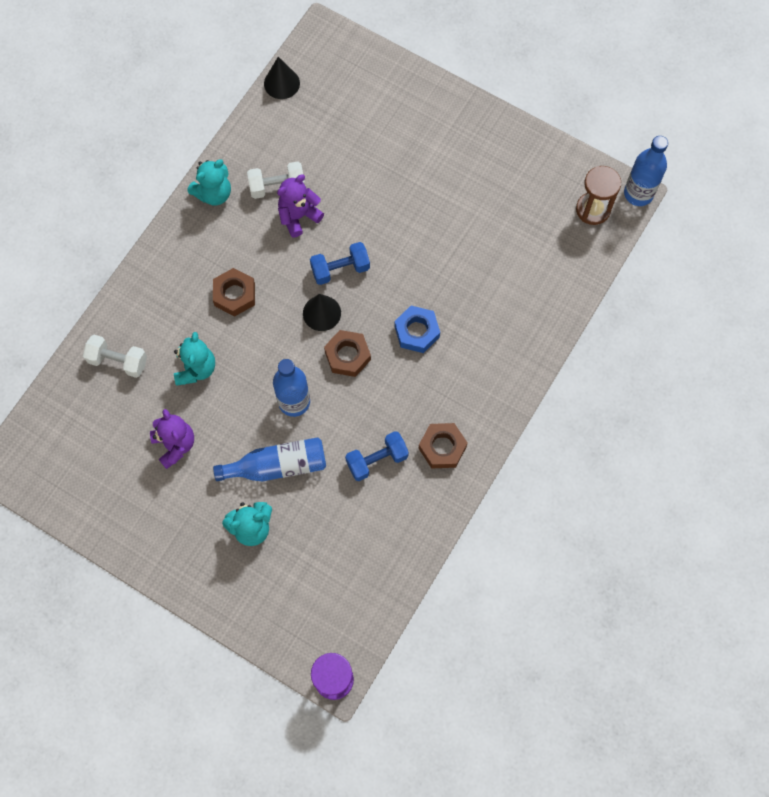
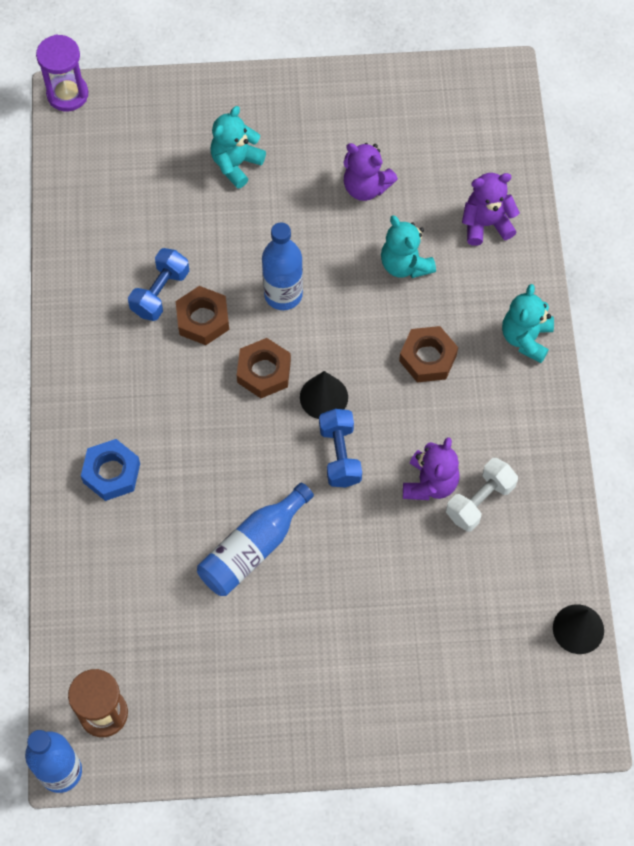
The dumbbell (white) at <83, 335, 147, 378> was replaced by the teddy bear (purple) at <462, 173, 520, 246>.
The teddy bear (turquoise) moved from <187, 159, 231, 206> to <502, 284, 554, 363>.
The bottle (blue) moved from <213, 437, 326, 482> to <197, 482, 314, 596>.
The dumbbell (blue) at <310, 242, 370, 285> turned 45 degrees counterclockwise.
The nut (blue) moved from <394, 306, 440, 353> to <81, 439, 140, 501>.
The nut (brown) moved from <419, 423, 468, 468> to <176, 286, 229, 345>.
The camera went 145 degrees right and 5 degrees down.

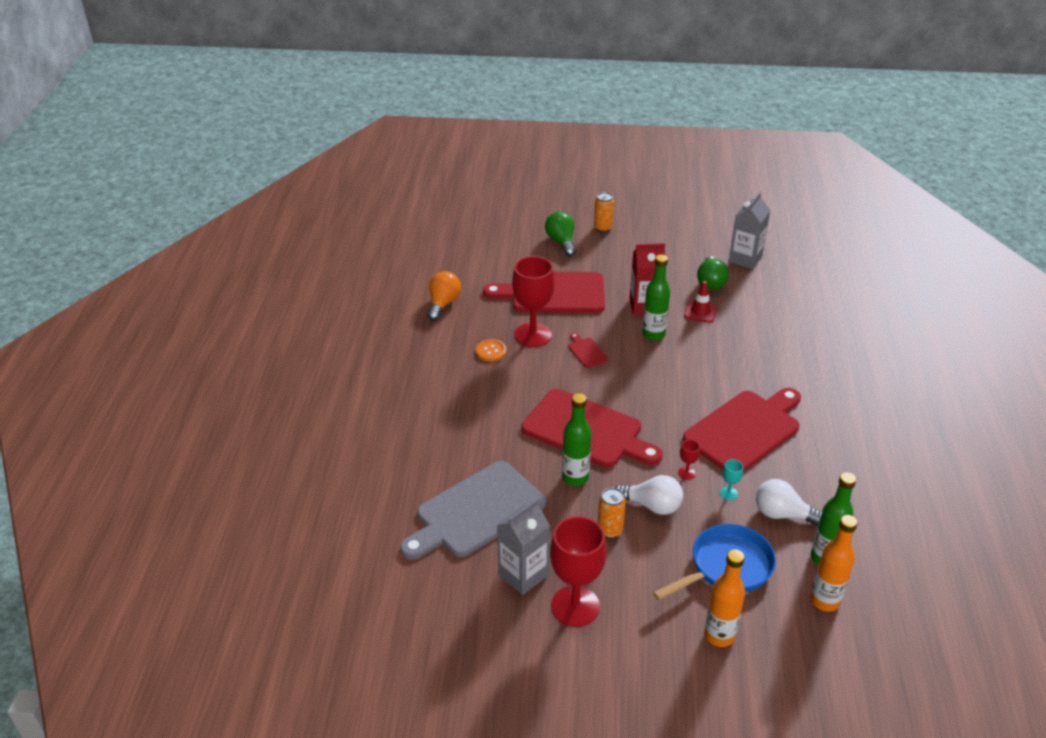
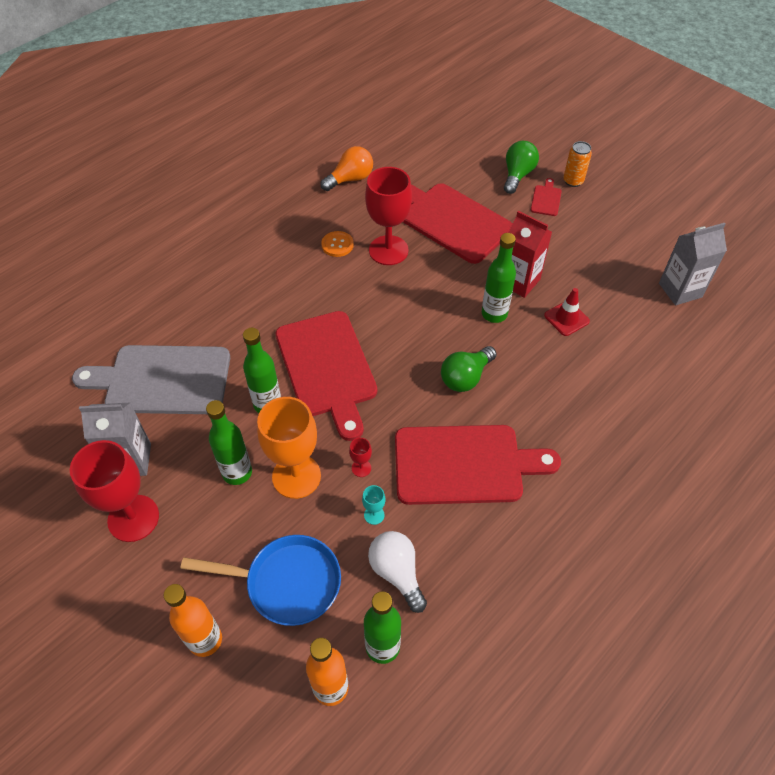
The cutting board (red) moved from <568, 333, 608, 368> to <531, 178, 562, 216>.
The can (orange) at <598, 488, 626, 538> was replaced by the bottle (green) at <206, 400, 252, 485>.
The light bulb (white) at <615, 475, 683, 515> was replaced by the goblet (orange) at <257, 397, 321, 499>.
The light bulb (green) moved from <697, 256, 729, 290> to <441, 346, 497, 392>.
The camera went 40 degrees right and 15 degrees up.

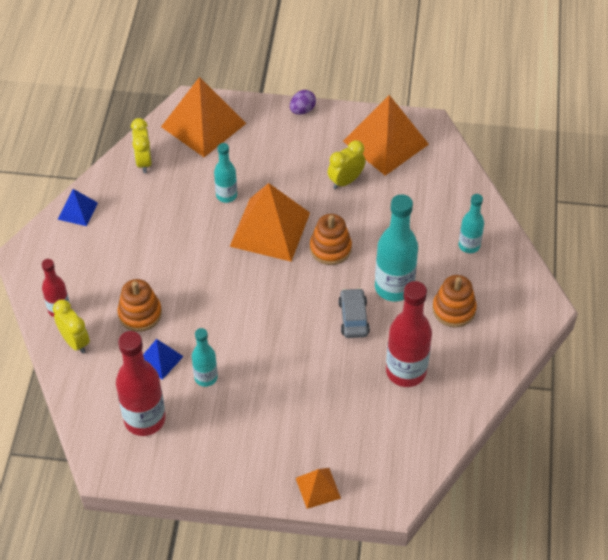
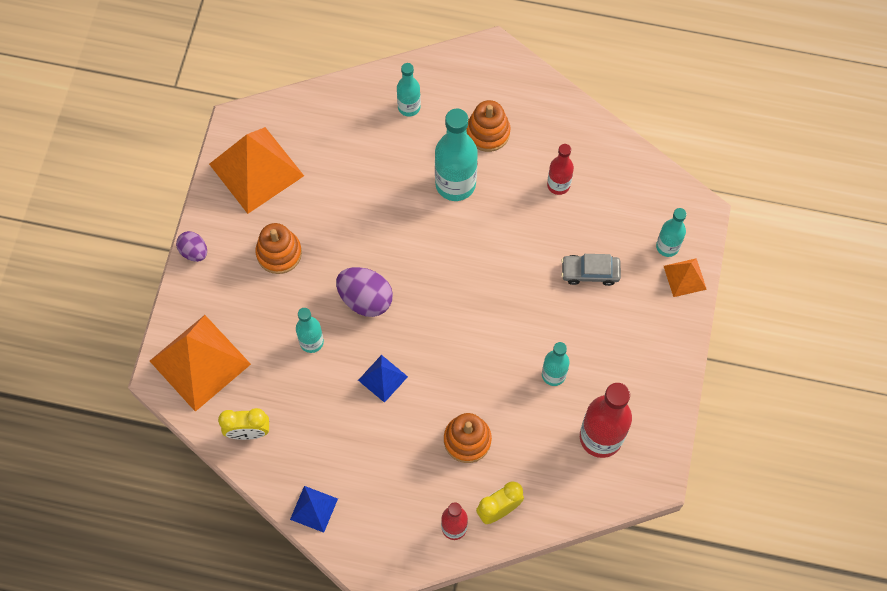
The pyramid (blue) moved from <143, 339, 184, 380> to <358, 355, 408, 403>.
The pyramid (orange) at <230, 183, 310, 261> was replaced by the egg (purple) at <336, 267, 393, 317>.
The stacking toy (orange) moved from <310, 214, 352, 265> to <256, 223, 302, 274>.
The clock (yellow) at <328, 140, 366, 189> disappeared.
The car (grey) moved from <338, 288, 370, 338> to <561, 254, 621, 286>.
The bottle (red) at <386, 281, 432, 387> changed to 0.57 times the size.
The bottle (turquoise) at <656, 208, 687, 257> appeared.
The camera went 85 degrees left and 15 degrees up.

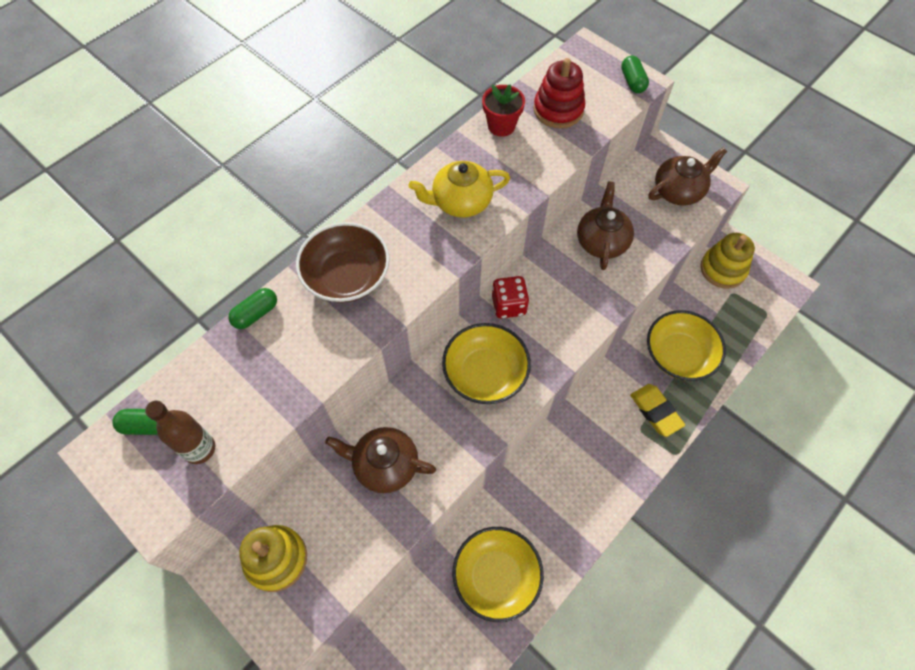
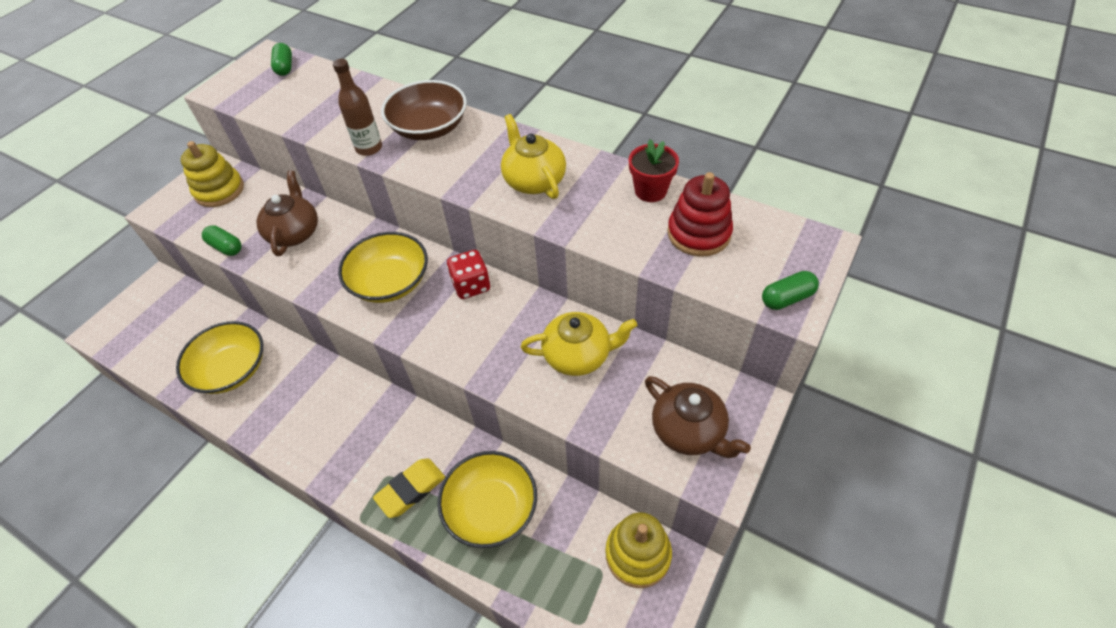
The bottle (brown) moved from <145, 401, 215, 464> to <333, 59, 382, 156>.
The capsule (green) moved from <228, 288, 277, 329> to <202, 225, 242, 256>.
The teapot (brown) at <577, 182, 634, 270> became the teapot (yellow) at <521, 312, 637, 376>.
The camera went 80 degrees right and 10 degrees down.

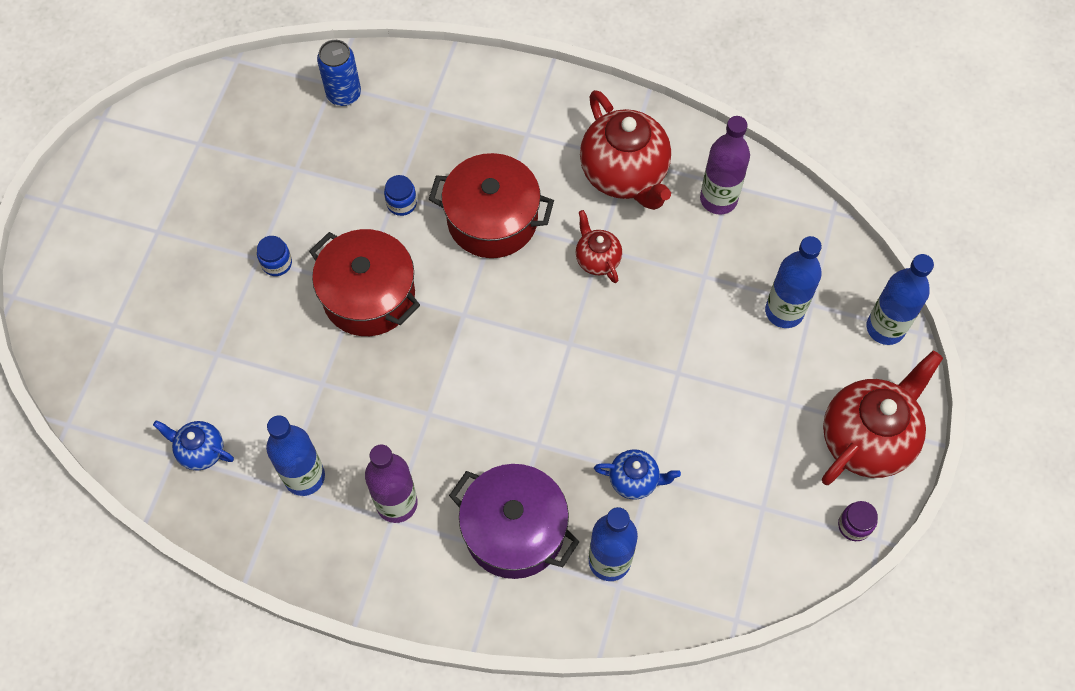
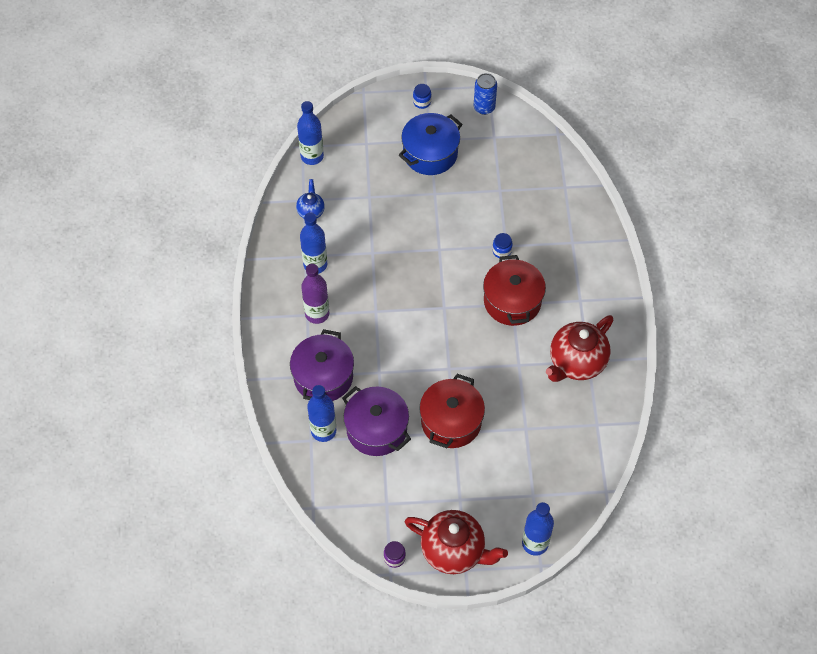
The jar (blue) moved from <257, 236, 292, 276> to <413, 84, 431, 109>.
The pot (red) moved from <309, 229, 420, 336> to <419, 374, 485, 448>.
The can (blue) moved from <317, 40, 361, 106> to <474, 73, 497, 115>.
The teapot (red) at <576, 210, 622, 283> disappeared.
The teapot (blue) at <594, 449, 681, 500> was replaced by the pot (purple) at <342, 386, 411, 456>.
The bottle (purple) at <700, 116, 750, 215> disappeared.
The bottle (blue) moved from <765, 236, 822, 328> to <297, 101, 324, 165>.
The pot (blue) at <399, 113, 463, 175> appeared.
The camera went 70 degrees right and 5 degrees down.

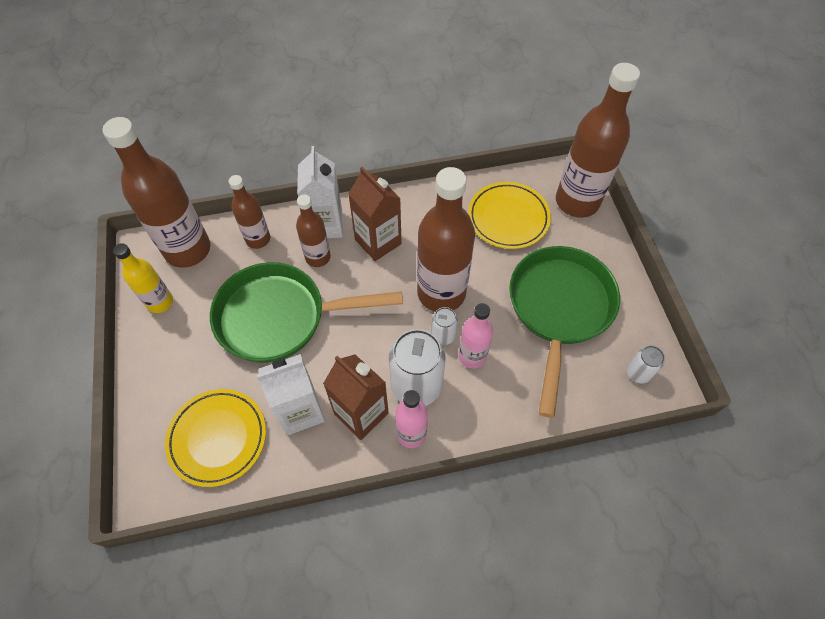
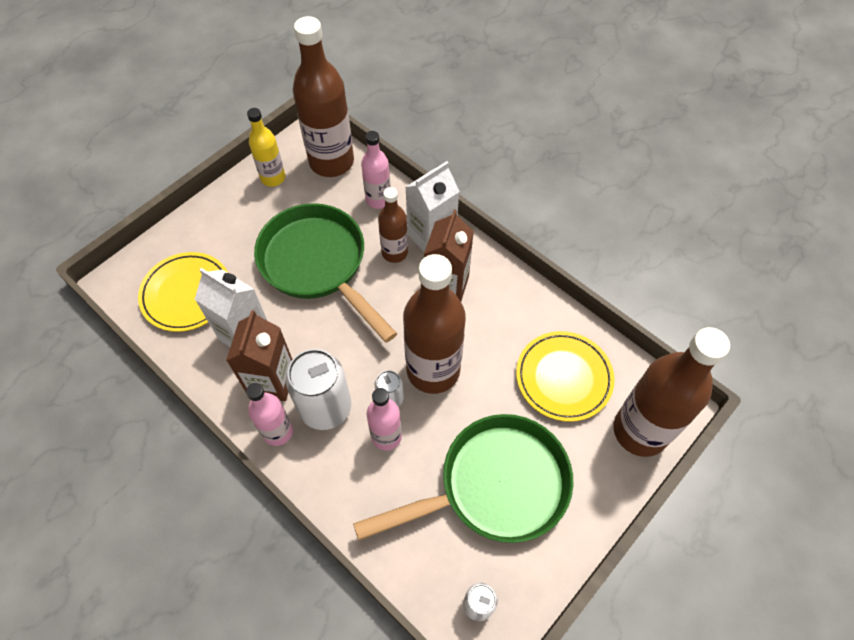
The bottle (brown) at <229, 175, 270, 249> became the bottle (pink) at <361, 131, 391, 209>.
The camera went 55 degrees right and 0 degrees up.

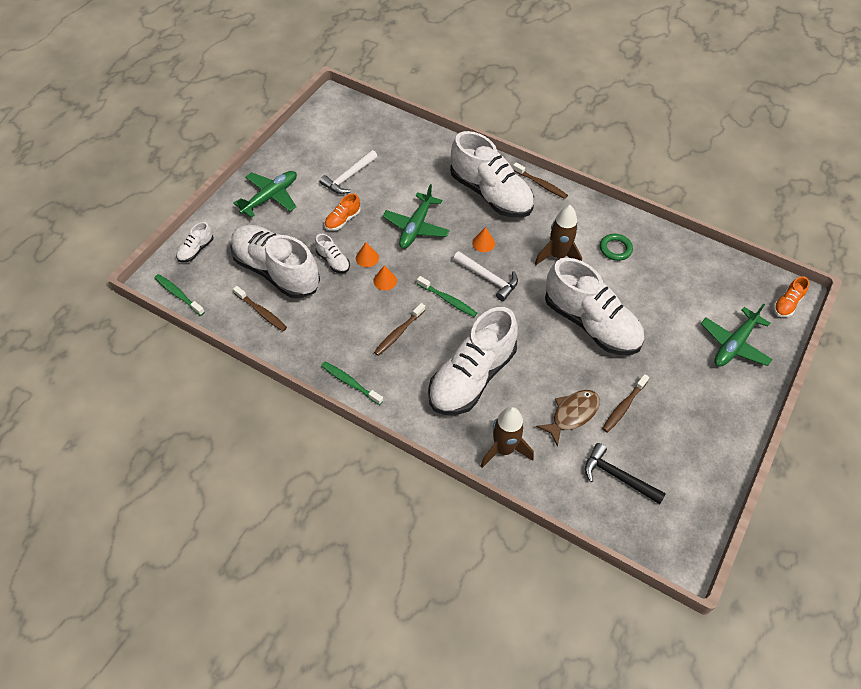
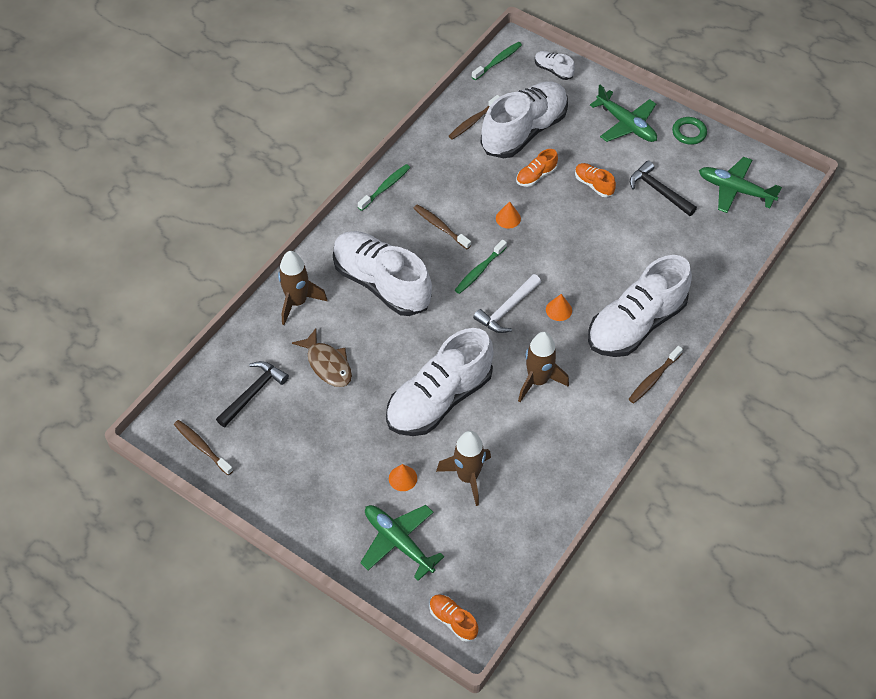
The shoe (white) at <315, 234, 350, 273> became the shoe (orange) at <516, 149, 558, 187>.
The hammer (white) at <320, 150, 378, 194> became the hammer (black) at <630, 161, 697, 216>.
The cone (orange) moved from <356, 242, 379, 267> to <389, 464, 417, 491>.
The plane (green) moved from <382, 184, 450, 249> to <699, 157, 782, 213>.
The ring (green) moved from <600, 234, 633, 261> to <672, 117, 707, 145>.
The toothbrush (brown) moved from <602, 374, 649, 433> to <174, 420, 233, 475>.
The rocket (brown) at <436, 431, 491, 506> appeared.
The camera went 95 degrees right and 0 degrees up.

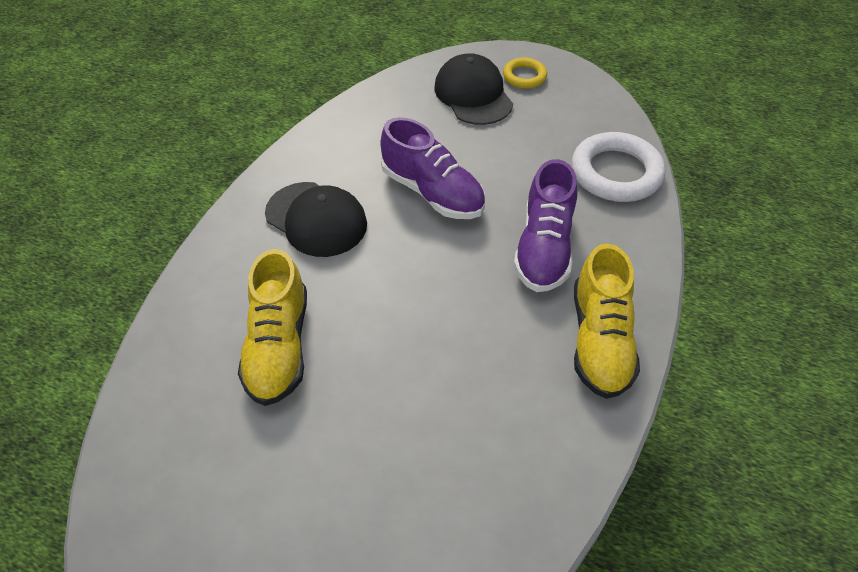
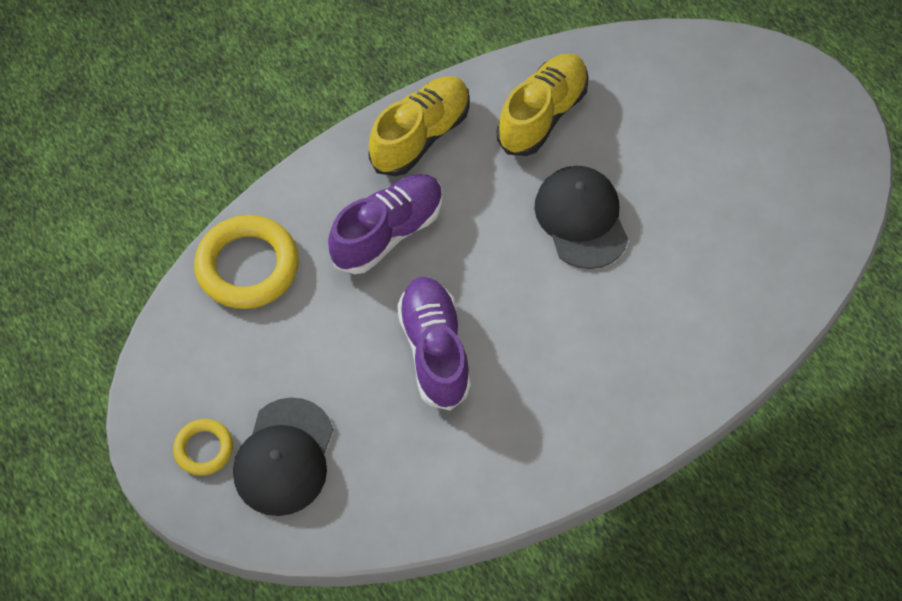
The shoe (yellow) moved from <238, 249, 307, 406> to <497, 54, 589, 156>.
The cap (black) moved from <265, 182, 367, 257> to <534, 166, 628, 269>.
The ring (white) at <571, 132, 666, 202> became the ring (yellow) at <194, 215, 299, 309>.
The camera went 145 degrees left and 10 degrees up.

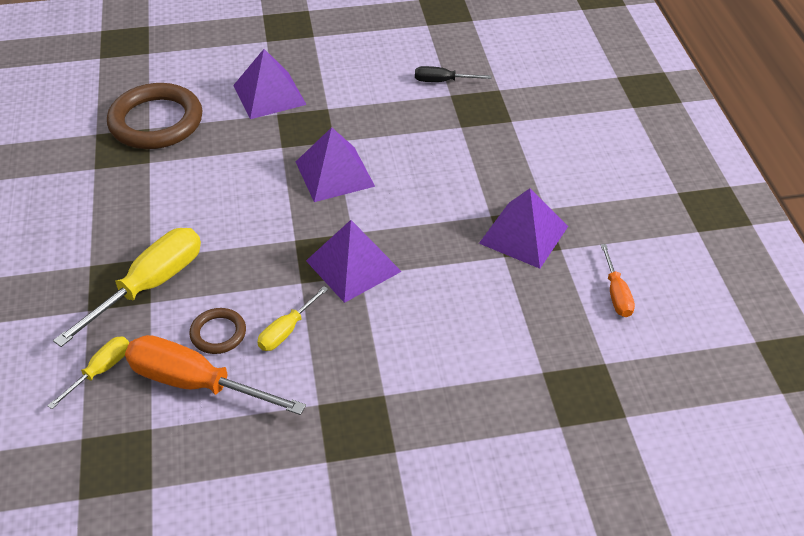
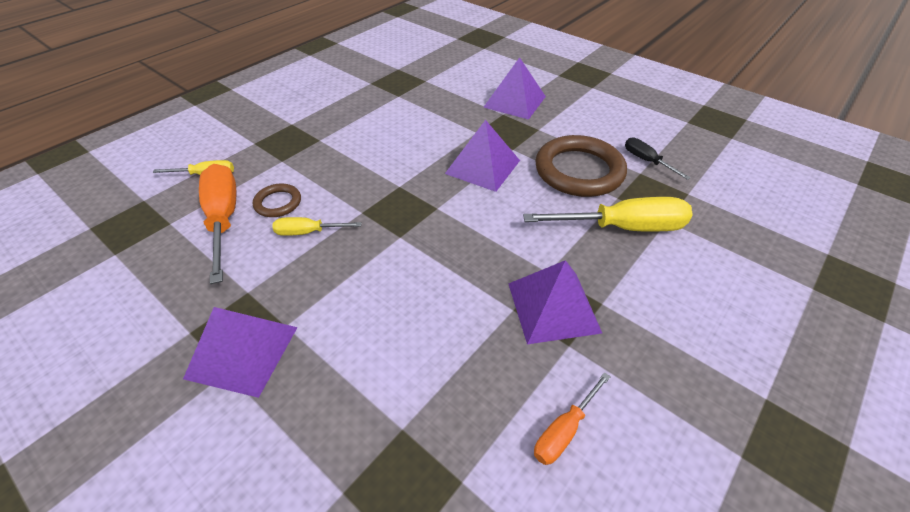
The screwdriver (yellow) moved from <53, 228, 201, 347> to <523, 197, 693, 232>.
The ring (brown) moved from <107, 83, 203, 149> to <535, 135, 627, 197>.
The pyramid (purple) moved from <306, 220, 402, 303> to <183, 307, 298, 398>.
The camera went 50 degrees right and 0 degrees up.

